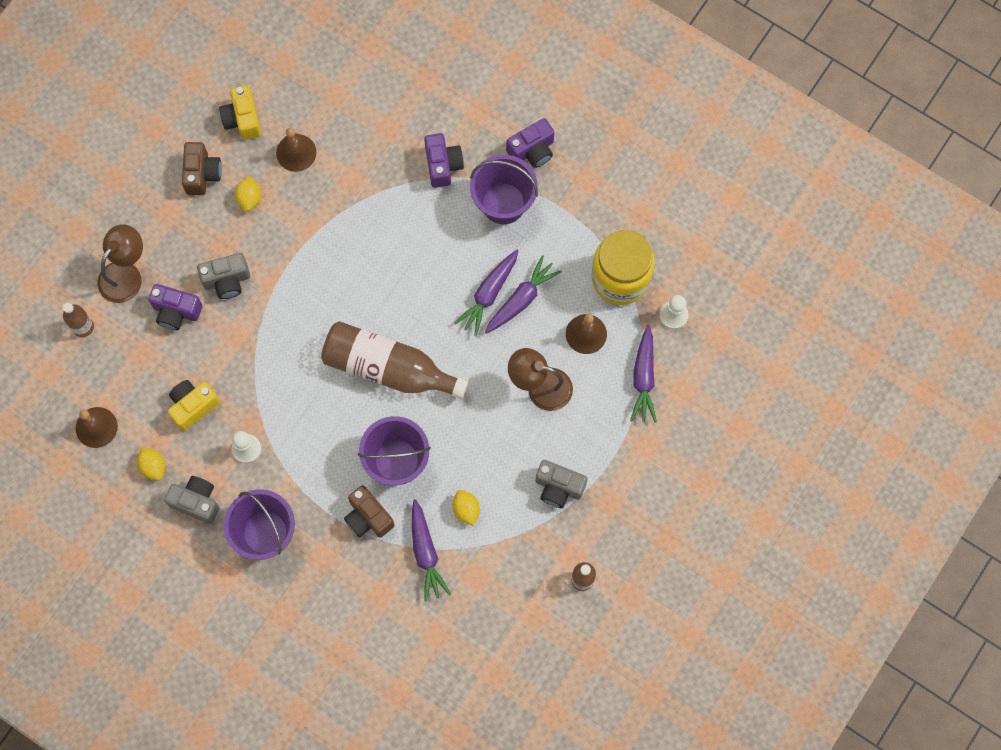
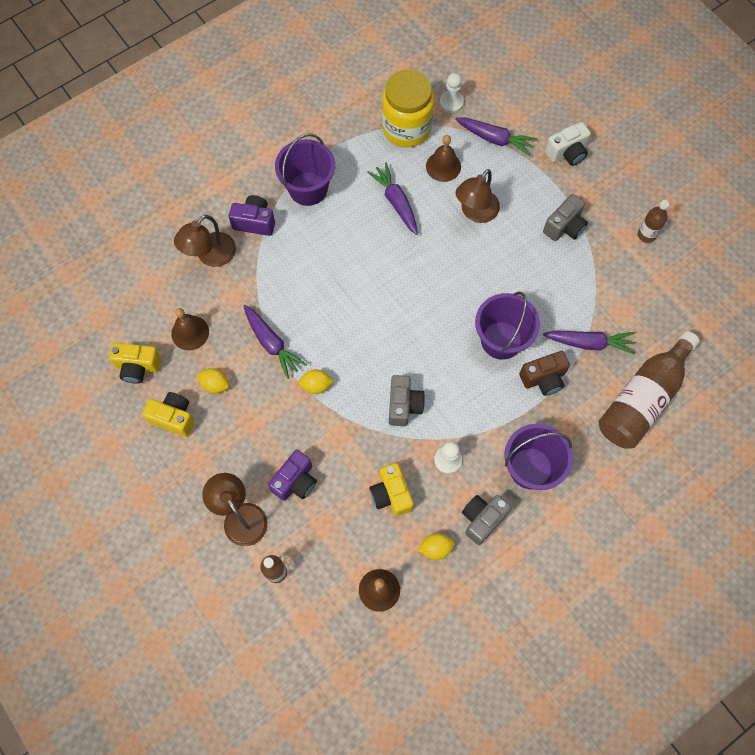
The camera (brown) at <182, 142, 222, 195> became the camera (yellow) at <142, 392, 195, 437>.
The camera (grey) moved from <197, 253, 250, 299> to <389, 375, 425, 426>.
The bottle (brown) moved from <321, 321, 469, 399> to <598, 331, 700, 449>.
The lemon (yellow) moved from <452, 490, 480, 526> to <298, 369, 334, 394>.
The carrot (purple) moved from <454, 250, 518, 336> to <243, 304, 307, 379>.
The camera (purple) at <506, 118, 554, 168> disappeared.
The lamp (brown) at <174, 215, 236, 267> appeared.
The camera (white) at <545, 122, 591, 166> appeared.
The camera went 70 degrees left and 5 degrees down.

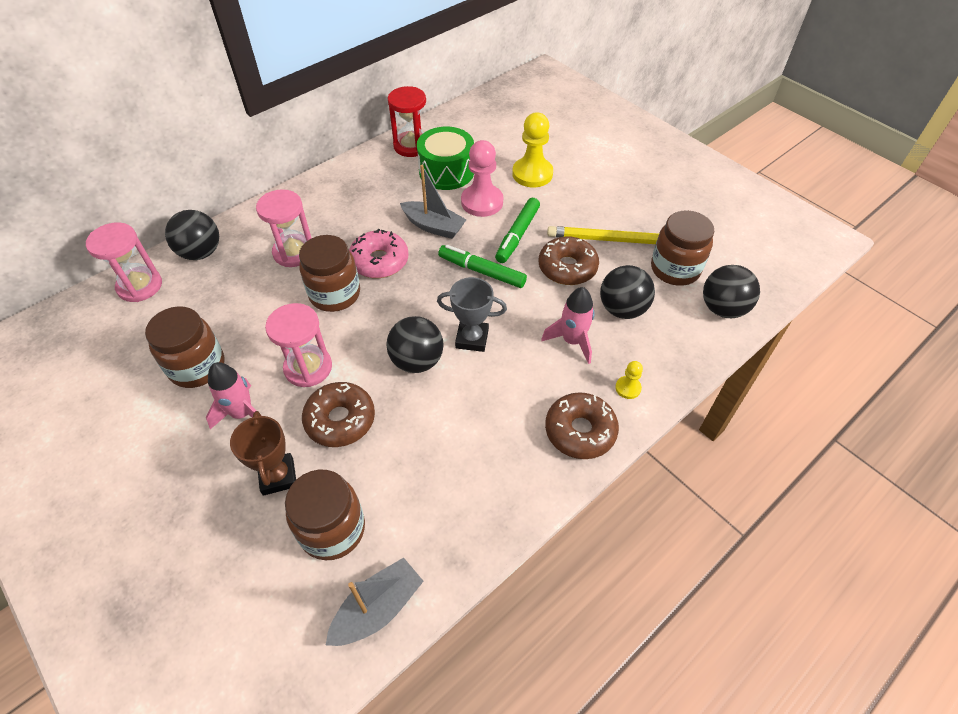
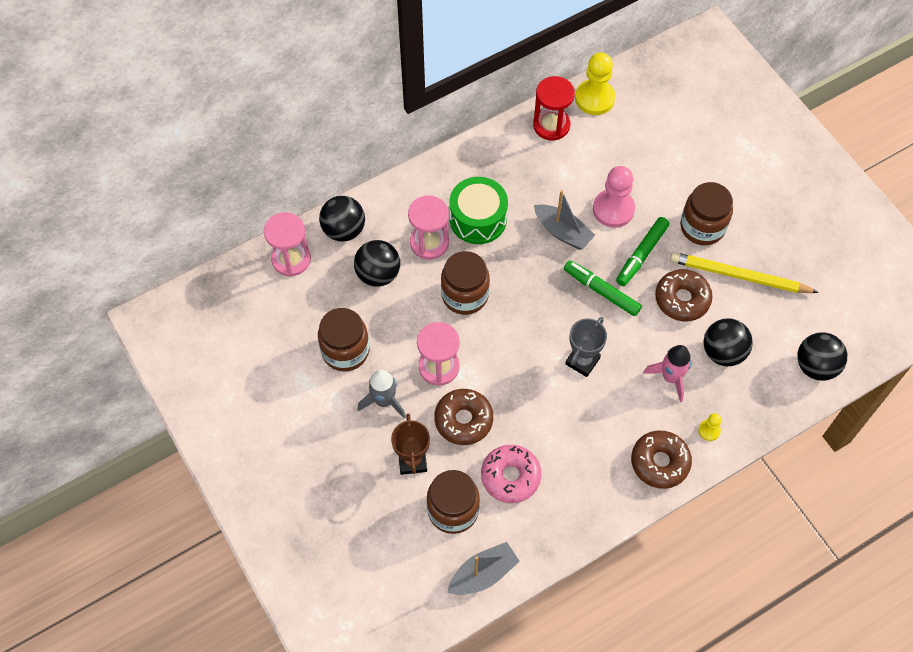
The rocket (pink) at <206, 362, 262, 429> became the rocket (grey) at <358, 369, 406, 419>.
The donut (pink) moved from <349, 229, 409, 278> to <481, 445, 541, 503>.
The ball (black) moved from <386, 316, 444, 373> to <354, 240, 400, 287>.
The drum (green) moved from <417, 127, 474, 190> to <450, 177, 508, 244>.
The trophy (grey) at <437, 277, 507, 352> turned 75 degrees counterclockwise.
The pawn (yellow) moved from <512, 112, 553, 187> to <575, 52, 615, 115>.
The jar (brown) moved from <651, 210, 714, 286> to <680, 182, 733, 245>.
The camera went 10 degrees right and 10 degrees up.

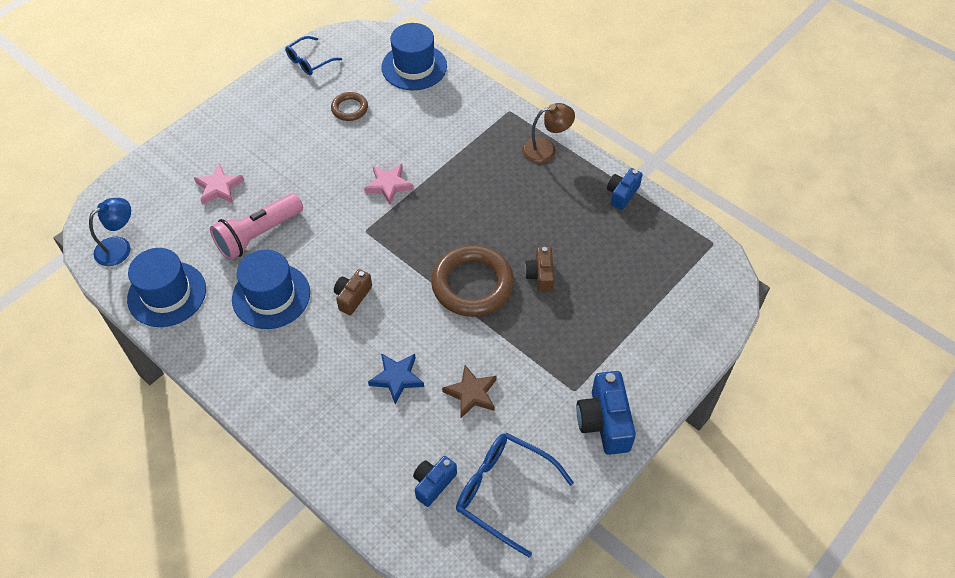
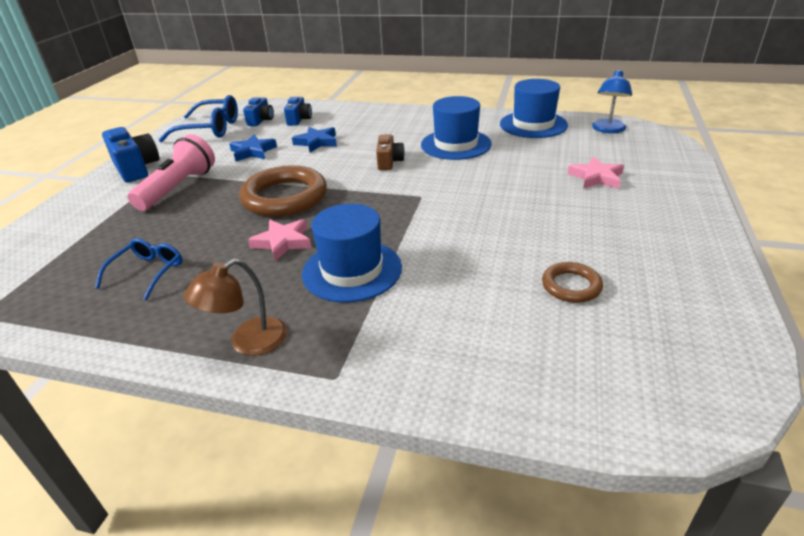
The flashlight (pink) moved from <210, 193, 303, 260> to <128, 134, 215, 211>.
The glasses (blue) moved from <285, 36, 342, 75> to <95, 238, 182, 300>.
The star (pink) moved from <364, 164, 413, 205> to <248, 219, 311, 261>.
The hat (blue) moved from <381, 23, 447, 90> to <302, 204, 402, 303>.
The star (brown) at <442, 365, 497, 418> became the star (blue) at <229, 135, 277, 161>.
The camera (brown) at <525, 247, 554, 292> disappeared.
The camera (blue) moved from <607, 168, 643, 210> to <284, 97, 312, 126>.
The camera went 155 degrees right and 20 degrees down.

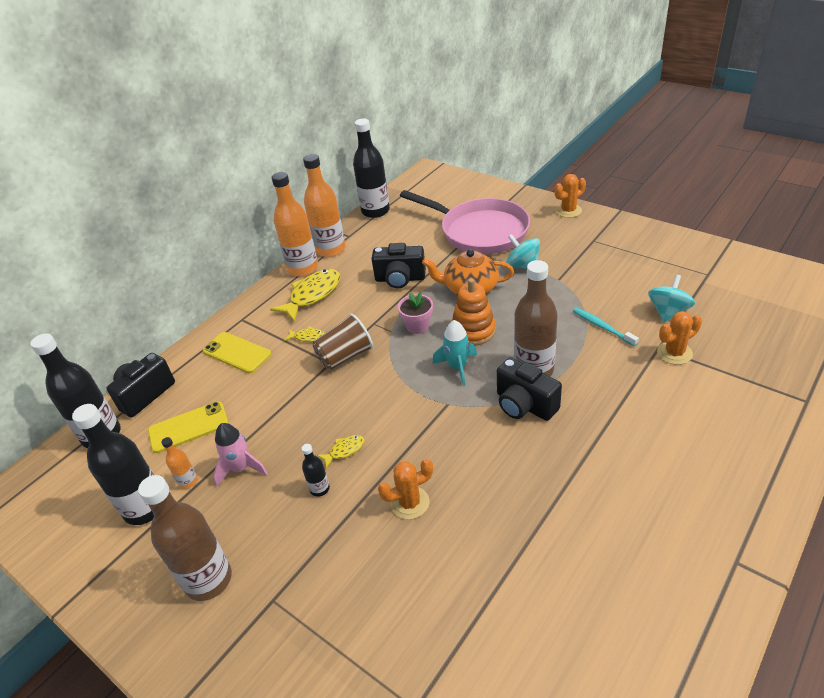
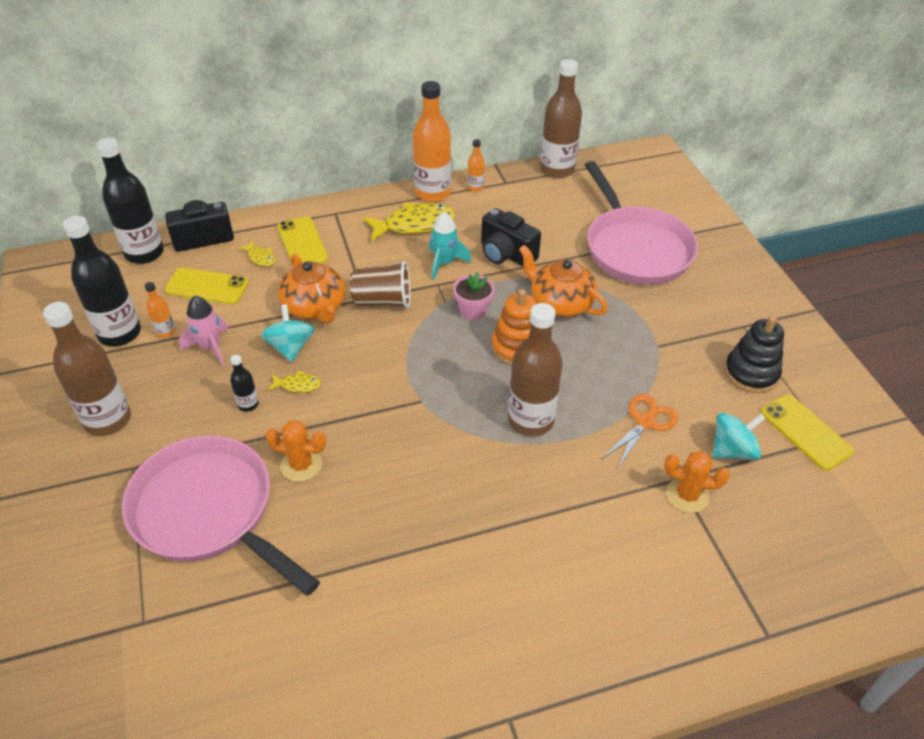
The fish (yellow) moved from <284, 326, 325, 342> to <238, 240, 275, 267>.
The bottle (orange) at <303, 154, 346, 257> changed to 0.46 times the size.
The bottle (black) at <353, 119, 390, 218> became the bottle (brown) at <540, 59, 582, 178>.
The rocket (turquoise) moved from <432, 320, 477, 386> to <429, 212, 471, 280>.
The camera (black) at <497, 357, 562, 421> disappeared.
The spinning top (turquoise) moved from <506, 234, 540, 269> to <261, 304, 315, 362>.
The cactus (orange) at <555, 174, 586, 218> disappeared.
The toothbrush (turquoise) at <573, 308, 639, 346> was replaced by the scissors (orange) at <602, 394, 678, 470>.
The pan (pink) at <122, 435, 320, 596> appeared.
The teapot (orange) at <278, 254, 345, 324> appeared.
The stacking toy (black) at <724, 316, 784, 393> appeared.
The phone (yellow) at <761, 394, 854, 471> appeared.
The camera went 30 degrees right and 5 degrees up.

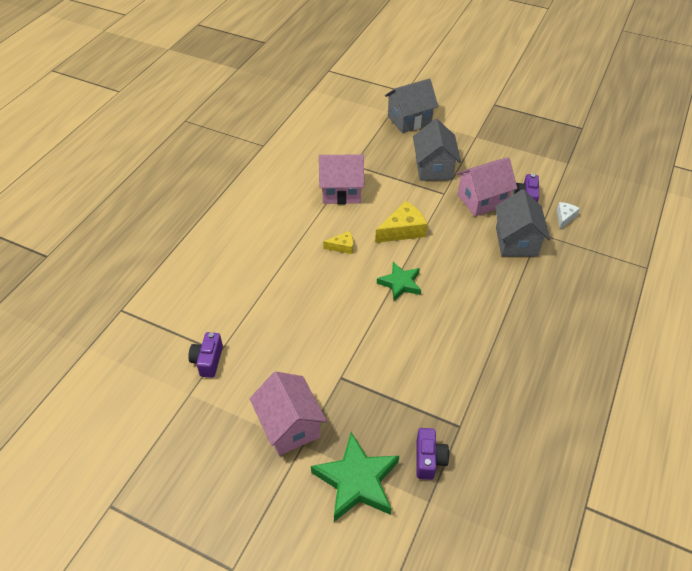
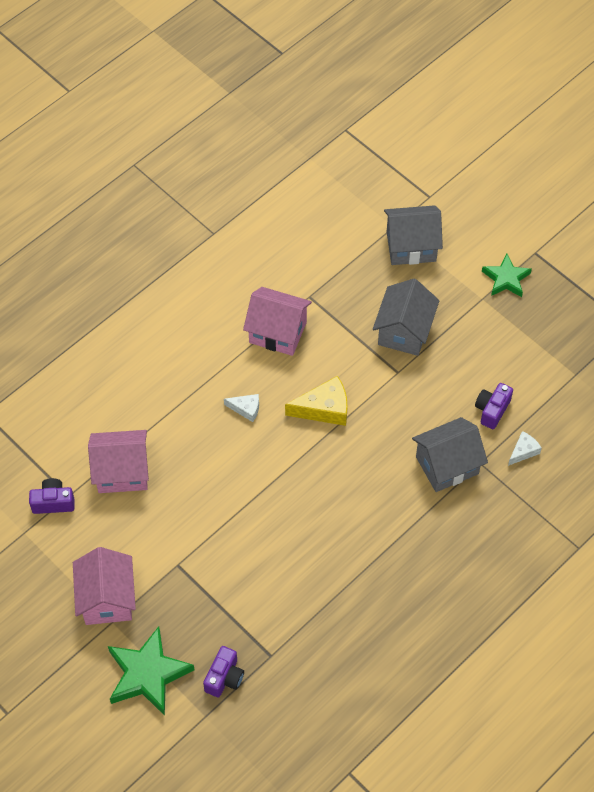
The camera (purple) at <188, 332, 223, 378> turned 60 degrees clockwise.
The cheese (yellow) at <323, 231, 353, 254> became the cheese (white) at <224, 394, 259, 422>.
The star (green) moved from <377, 262, 421, 301> to <482, 254, 532, 297>.
The house (pink) moved from <456, 157, 517, 216> to <88, 430, 149, 493>.
The house (grey) at <495, 189, 550, 256> turned 45 degrees clockwise.
The camera went 20 degrees right and 10 degrees up.

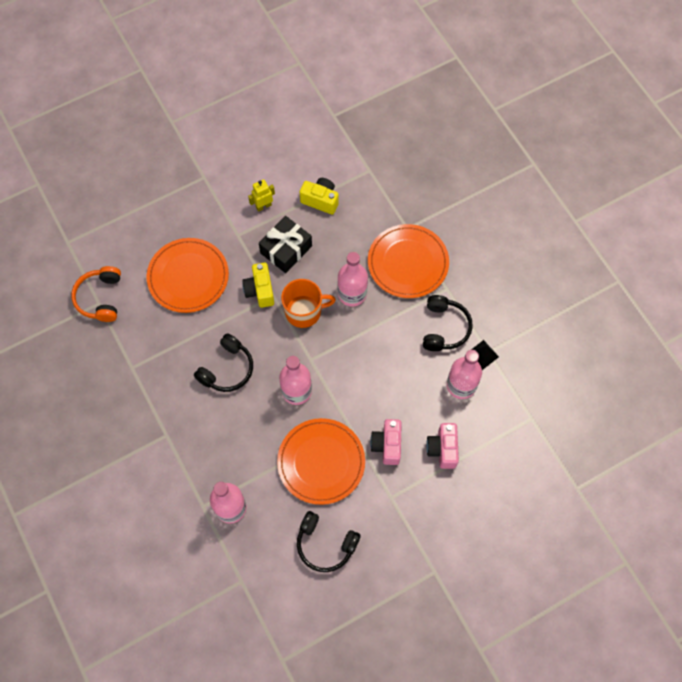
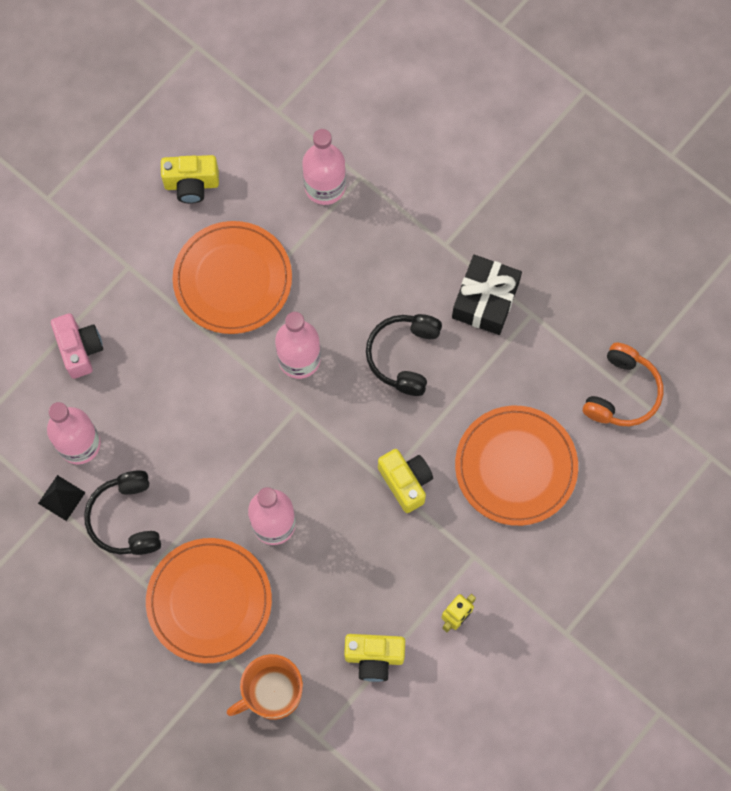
The headphones (orange) at <71, 266, 121, 322> turned 45 degrees clockwise.
The gift (black) moved from <259, 216, 312, 273> to <452, 255, 522, 335>.
The mug (orange) moved from <281, 279, 336, 328> to <227, 654, 303, 720>.
The headphones (black) at <297, 511, 360, 572> was replaced by the camera (yellow) at <161, 155, 219, 203>.
The camera (pink) at <370, 419, 402, 465> disappeared.
The camera went 160 degrees right and 5 degrees up.

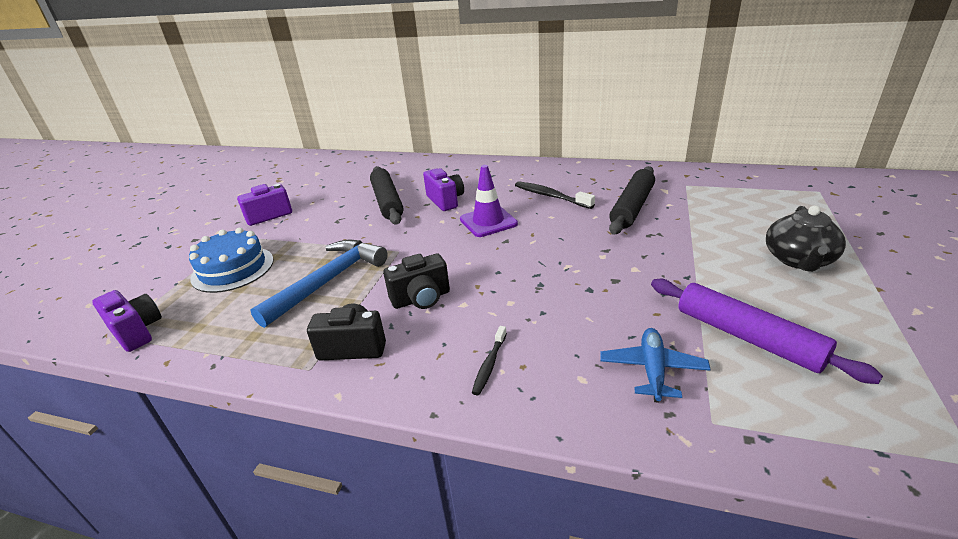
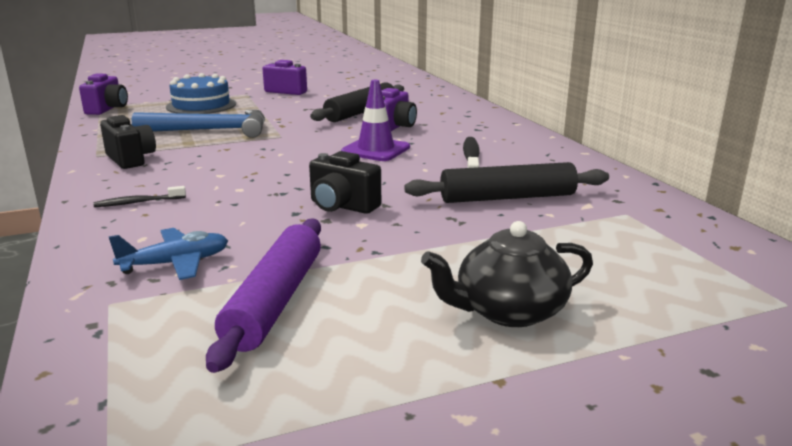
The camera (black) moved from <383, 254, 450, 309> to <309, 151, 381, 214>.
The camera went 50 degrees right and 10 degrees down.

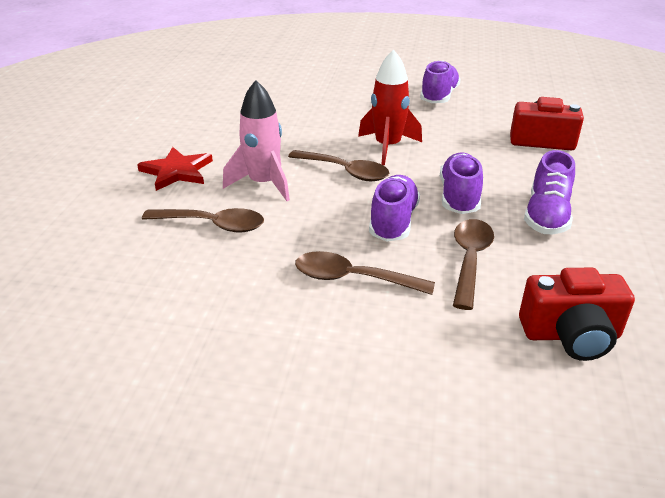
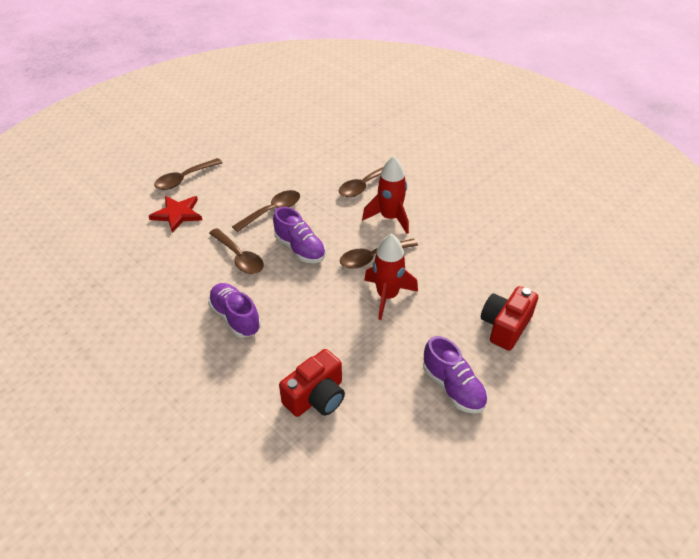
The star (red) moved from <137, 147, 213, 191> to <149, 196, 202, 233>.
The rocket (pink) at <223, 80, 290, 201> became the rocket (red) at <362, 156, 409, 234>.
The shoe (purple) at <440, 152, 483, 214> disappeared.
The camera (red) moved from <519, 268, 635, 361> to <481, 286, 538, 351>.
The spoon (brown) at <154, 158, 222, 190> appeared.
The camera went 125 degrees right and 10 degrees up.

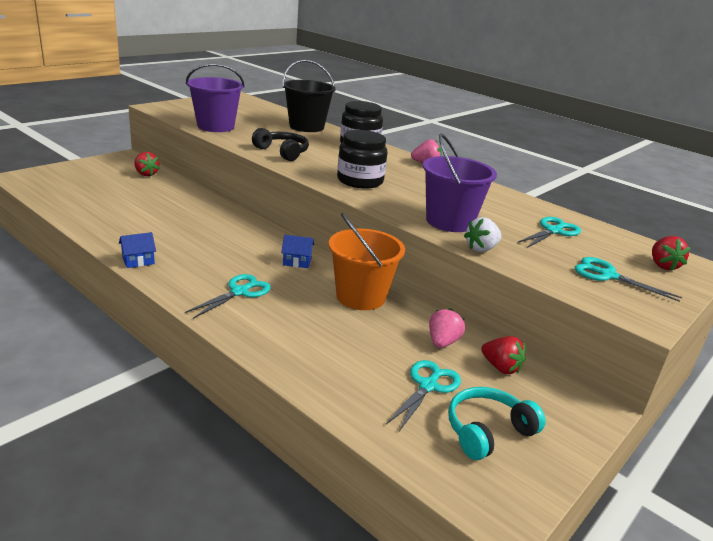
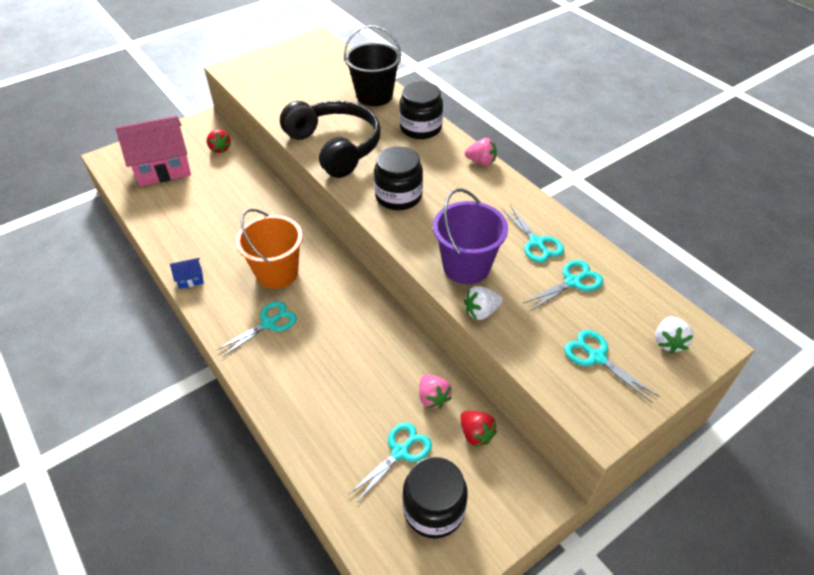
The bucket (purple) at <186, 64, 245, 132> disappeared.
The headphones (black) at <252, 128, 309, 161> changed to 1.80 times the size.
The house (blue) at <281, 235, 314, 268> disappeared.
The bucket (orange) moved from <329, 213, 405, 310> to <236, 209, 303, 289>.
The strawberry (pink) at <429, 308, 465, 348> turned 120 degrees clockwise.
The headphones (turquoise) at <448, 387, 546, 460> was replaced by the jar (black) at <402, 457, 468, 538>.
The strawberry (red) at <652, 236, 690, 271> became the strawberry (white) at <655, 316, 694, 354>.
The house (pink) at <116, 116, 191, 186> appeared.
The scissors (turquoise) at <502, 205, 564, 263> appeared.
The camera went 15 degrees right and 20 degrees up.

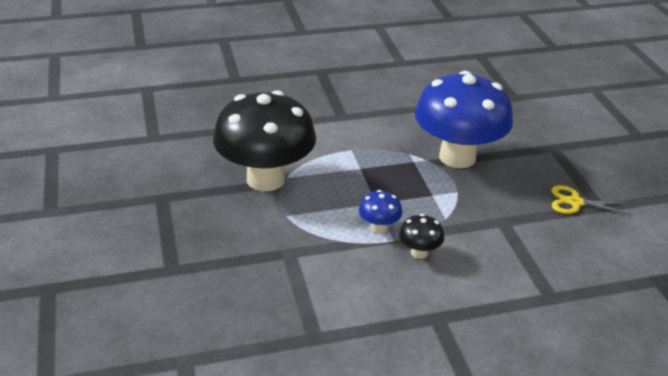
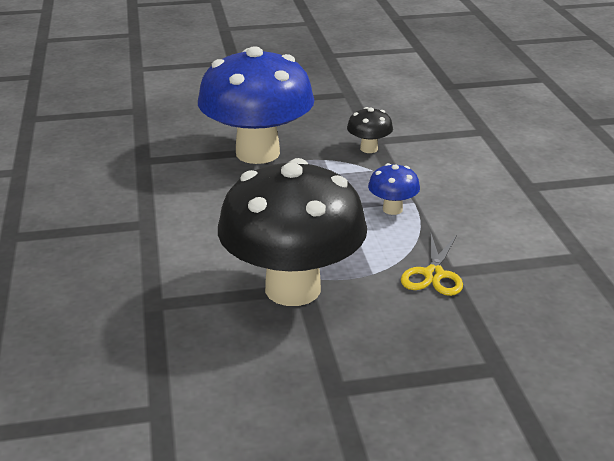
The mushroom (black) moved from <399, 214, 444, 259> to <347, 107, 393, 153>.
The scissors (yellow) moved from <551, 185, 632, 215> to <401, 234, 463, 296>.
The camera went 85 degrees left and 5 degrees down.

